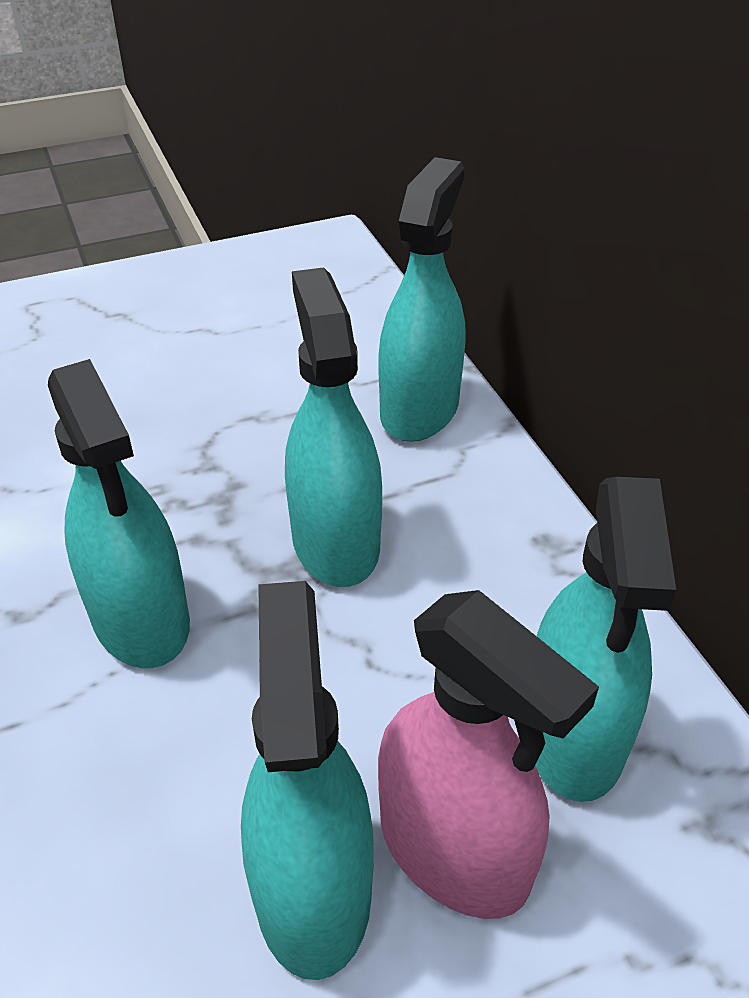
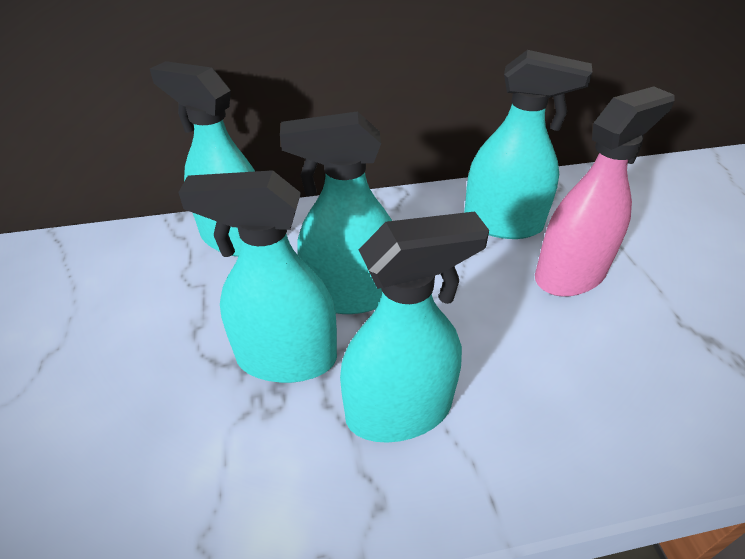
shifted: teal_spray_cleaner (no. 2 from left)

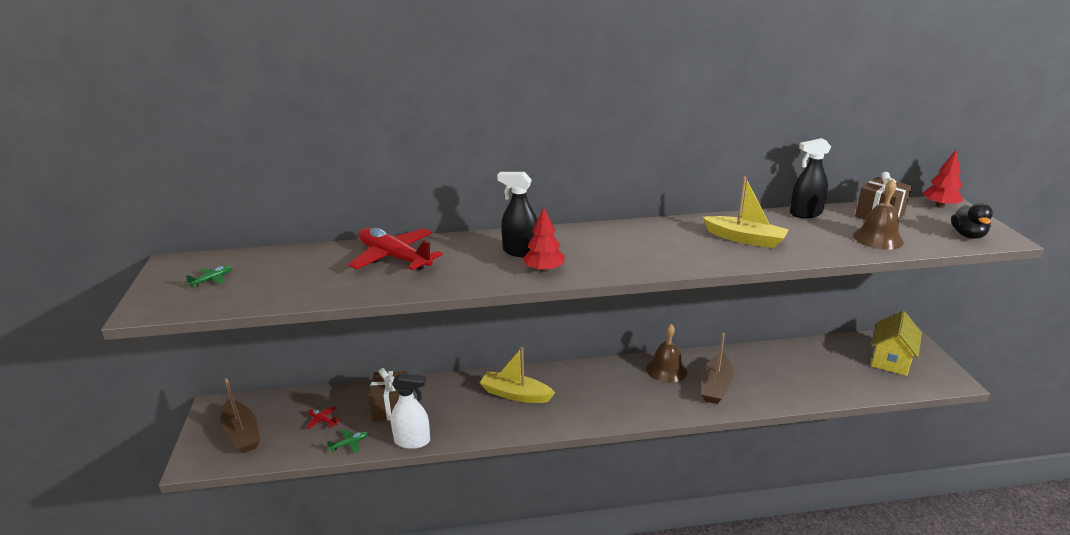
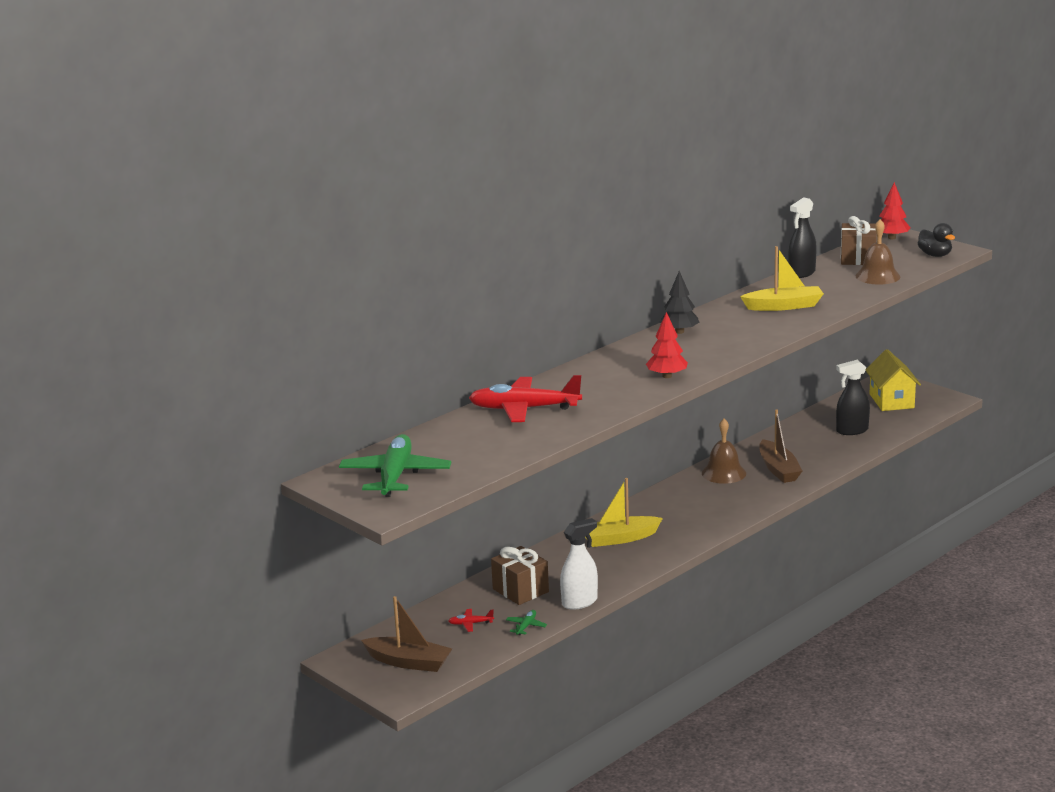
new: jet-black_fir_tree
shifted: jet-black_spray_cleaner (no. 1 from left in the first image) to jet-black_spray_cleaner (no. 2 from left)
scaled: emerald_plane (no. 1 from left) x2.46

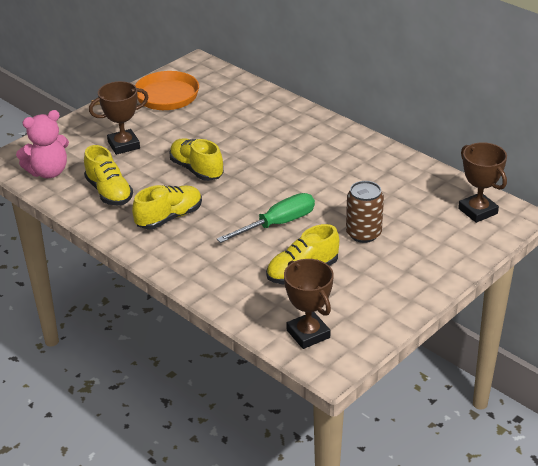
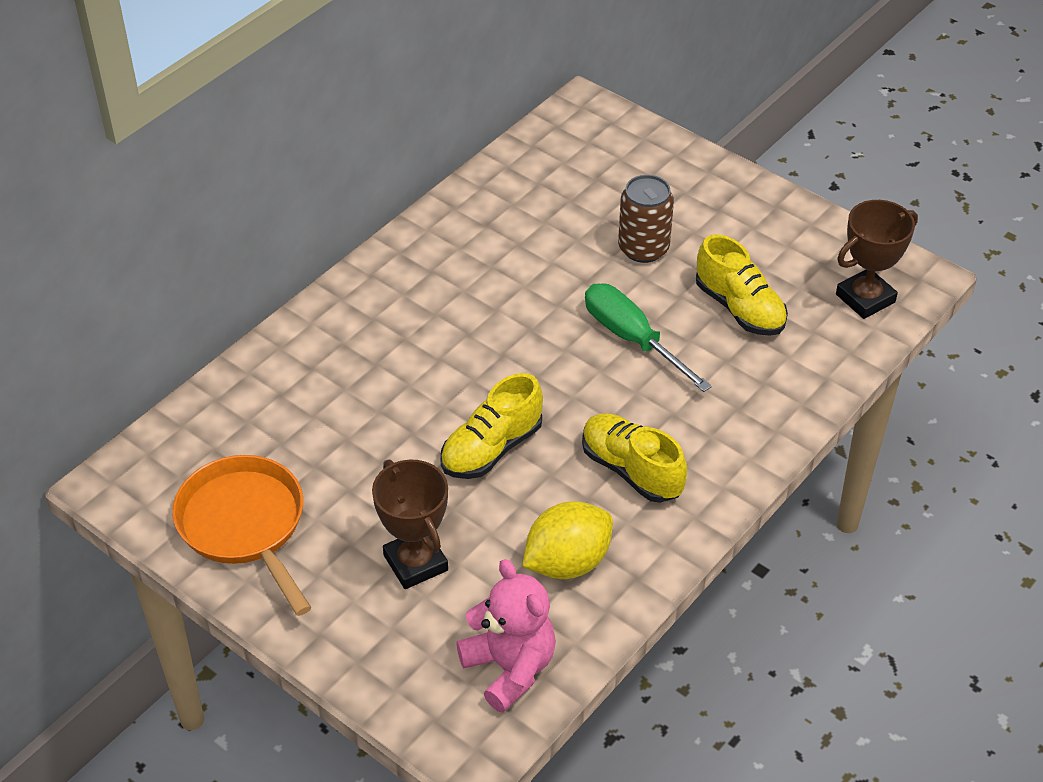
gone: dark_brown_trophy (no. 3 from left)
swapped: bright_yellow_sneaker (no. 1 from left) to bright_yellow_lemon

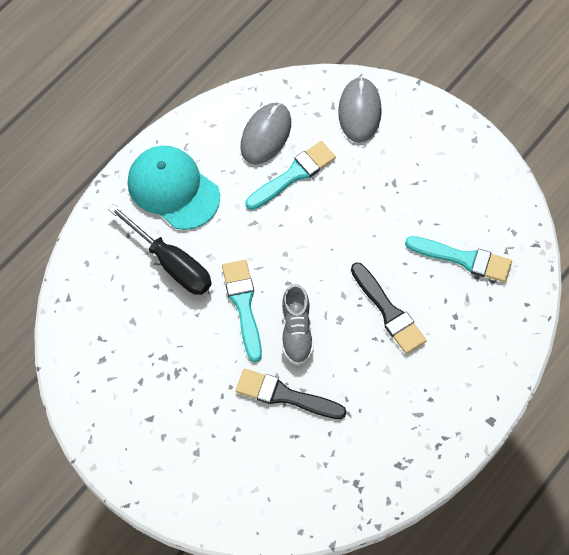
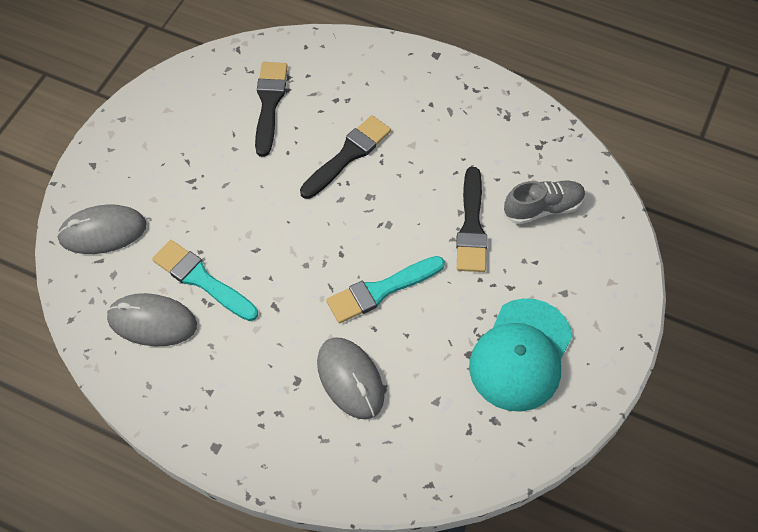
shifted: teal_cap; grey_sneaker
swapped: jet-black_hand_screwdriver to grey_mouse (no. 3 from left)
repainted: teal_paint_brush (no. 3 from left) to jet-black_paint_brush (no. 1 from left)

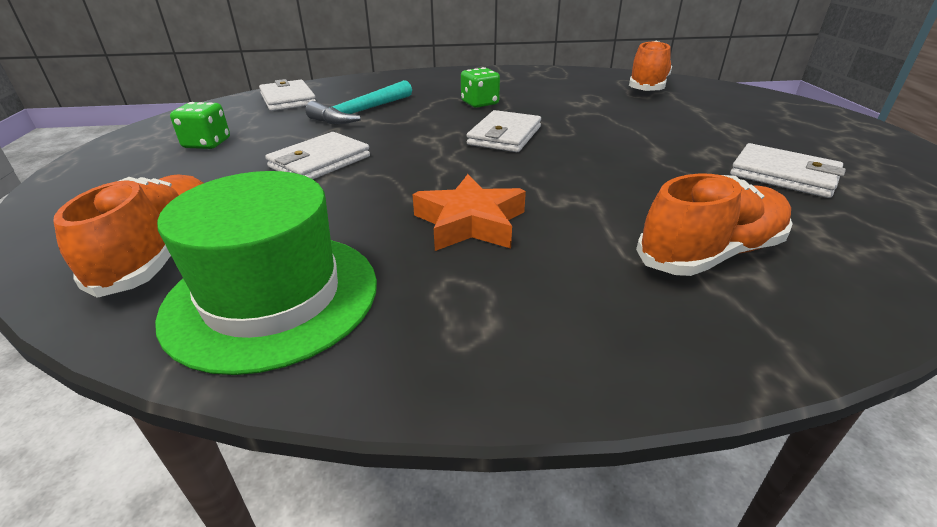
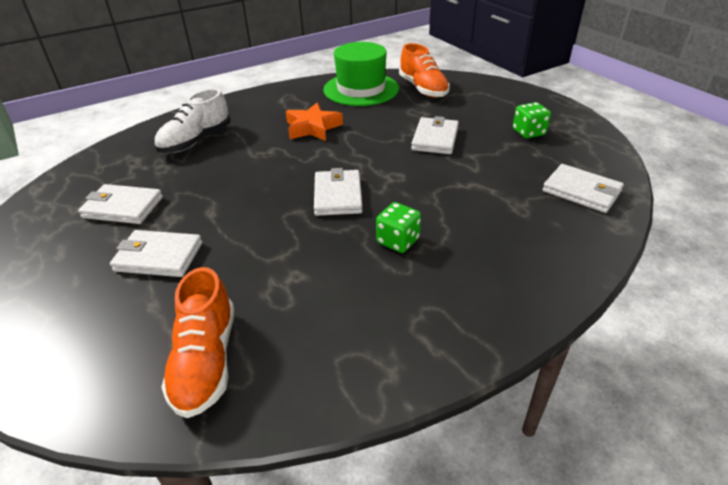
gone: teal_carpenter's_hammer
new: snow-white_billfold (no. 2 from left)
repainted: orange_sneaker (no. 3 from left) to snow-white_sneaker

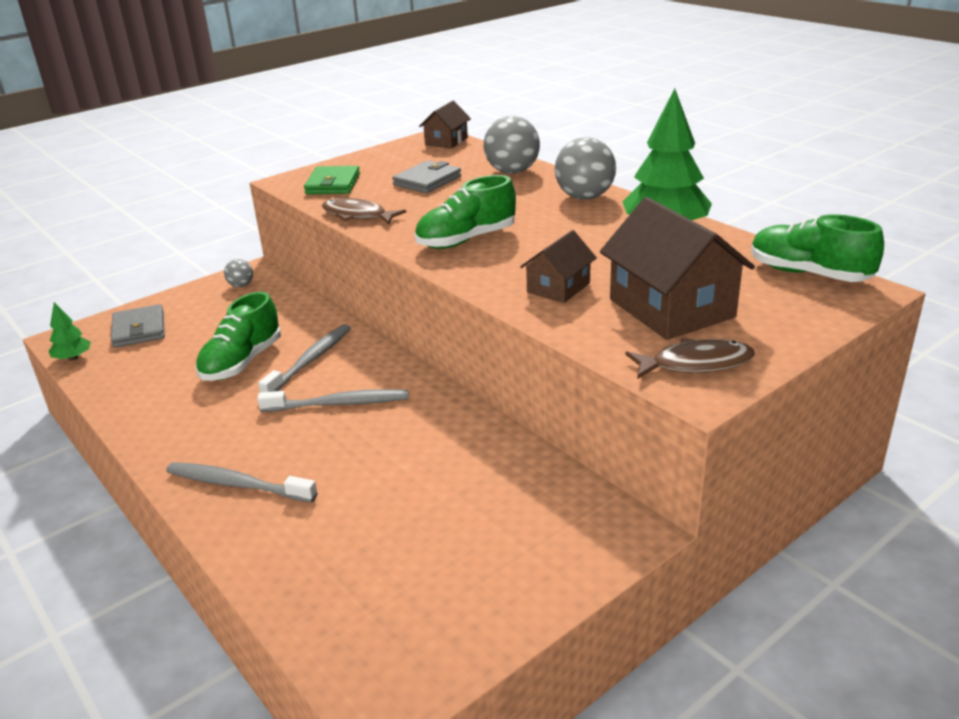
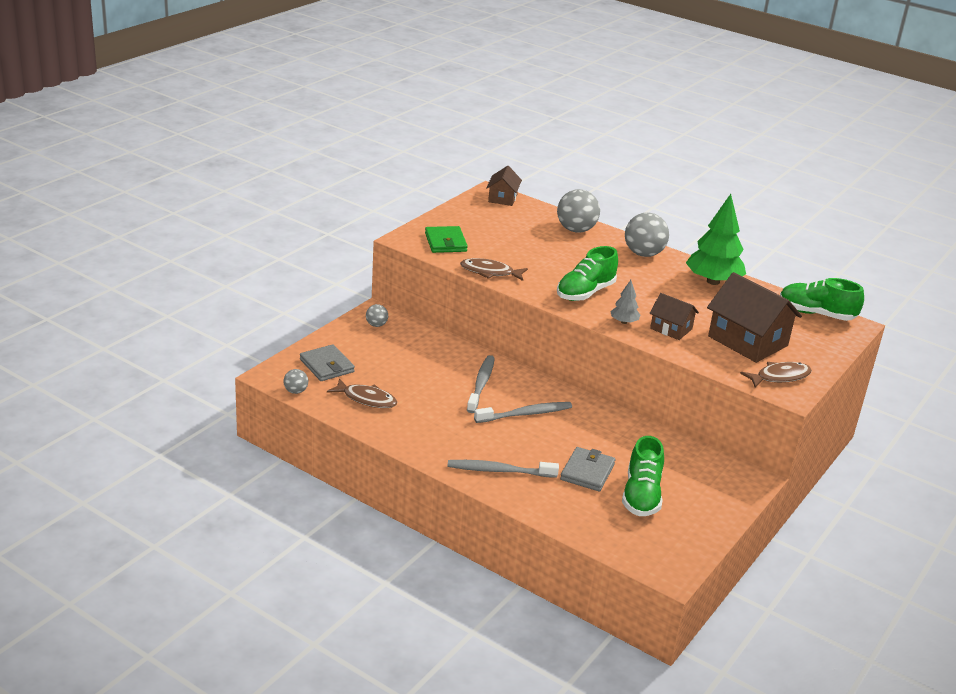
new: dark_brown_fish (no. 1 from left); grey_fir_tree
shifted: emerald_sneaker (no. 1 from left in the first image) to emerald_sneaker (no. 2 from left); grey_billfold (no. 2 from left)
swapped: emerald_fir_tree (no. 1 from left) to grey_play_ball (no. 1 from left)
rotated: dark_brown_toy_house (no. 2 from left) 75 degrees counterclockwise

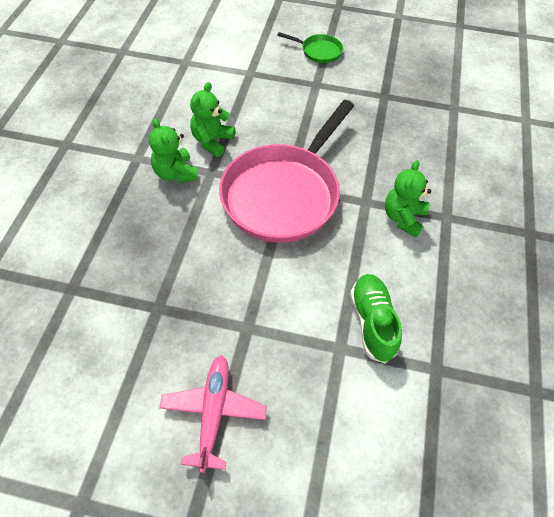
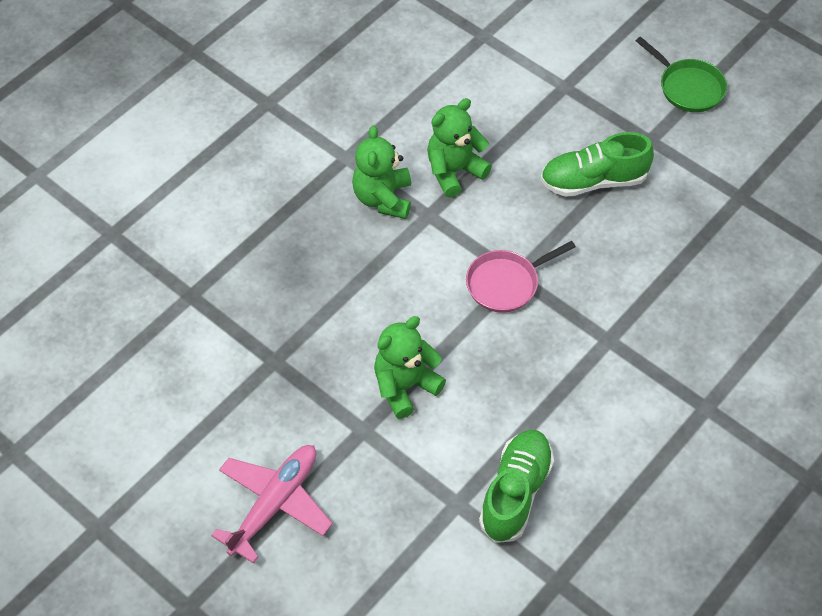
new: emerald_sneaker (no. 2 from left)
shifted: emerald_teddy (no. 3 from left in the first image) to emerald_teddy (no. 2 from left)
scaled: pink_skillet x0.43

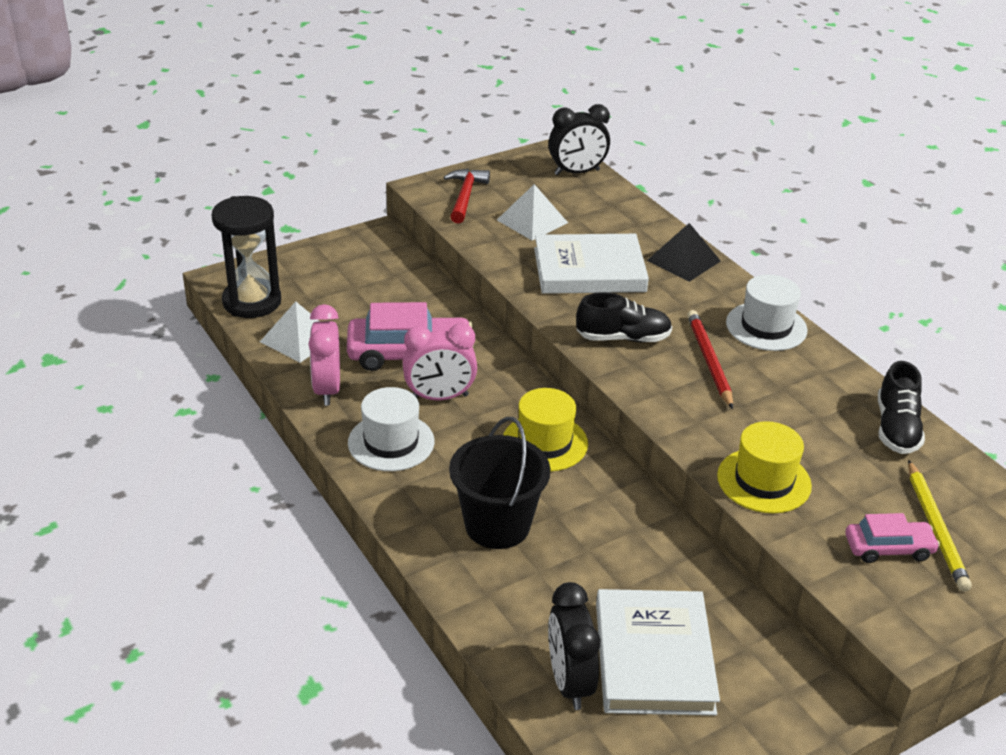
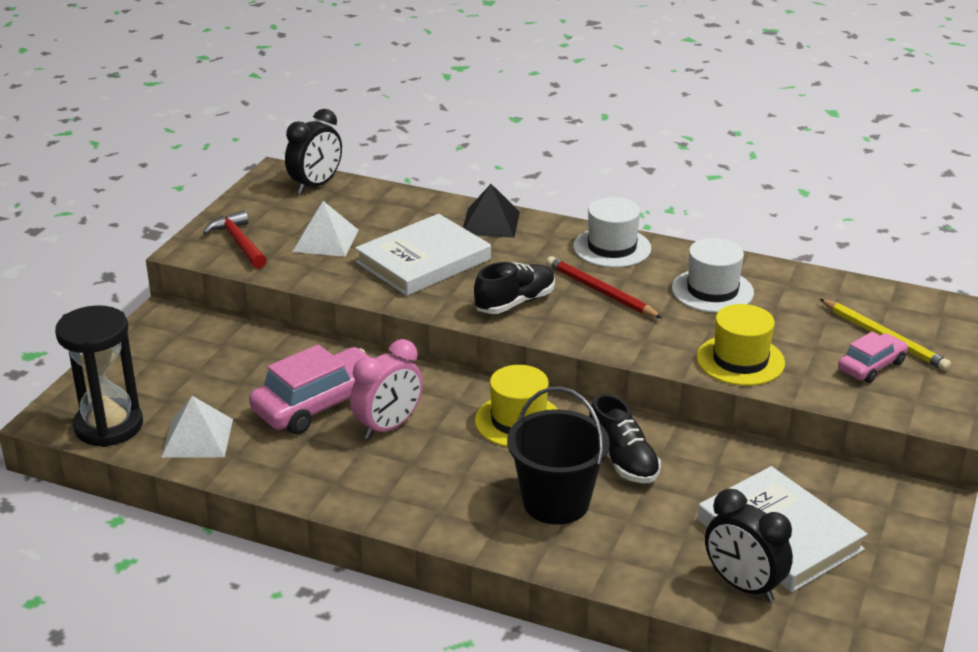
gone: pink_clock (no. 1 from left)
shifted: snow-white_tall_hat (no. 1 from left in the first image) to snow-white_tall_hat (no. 2 from left); jet-black_sneaker (no. 2 from left)

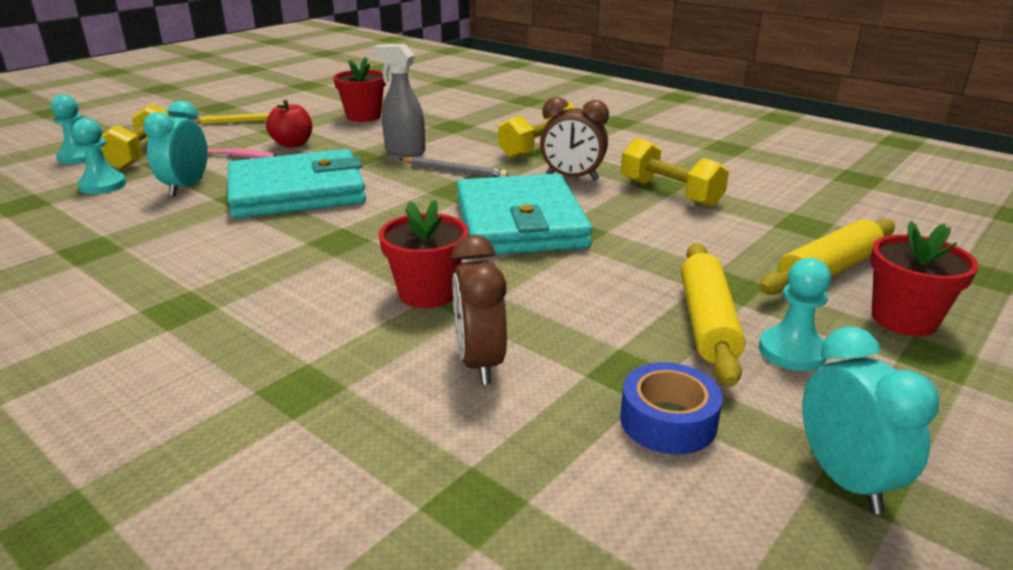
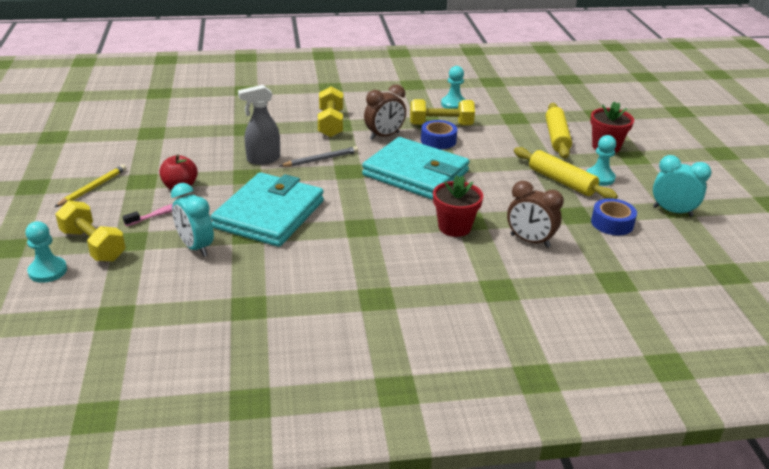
gone: crimson_potted_plant (no. 1 from left)
new: royal_blue_sticky_tape (no. 1 from left)
shifted: teal_game_pawn (no. 2 from left)

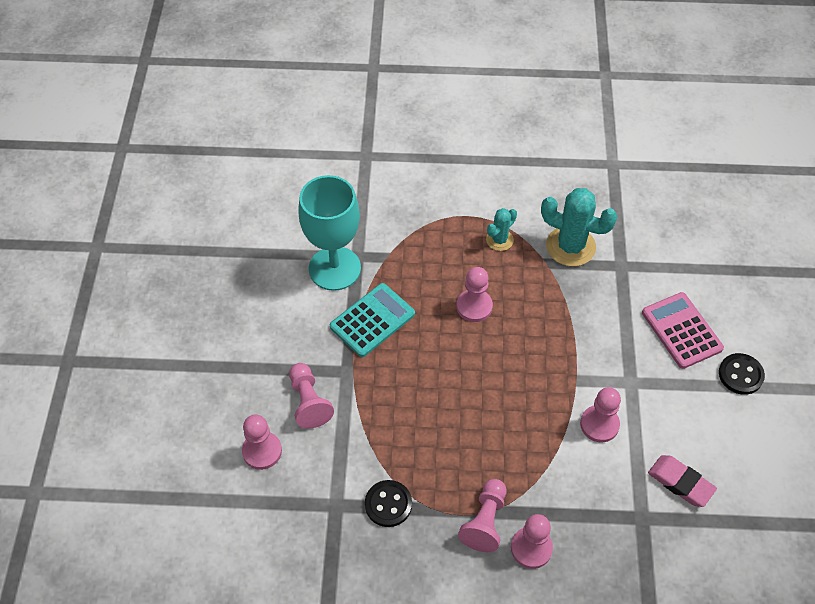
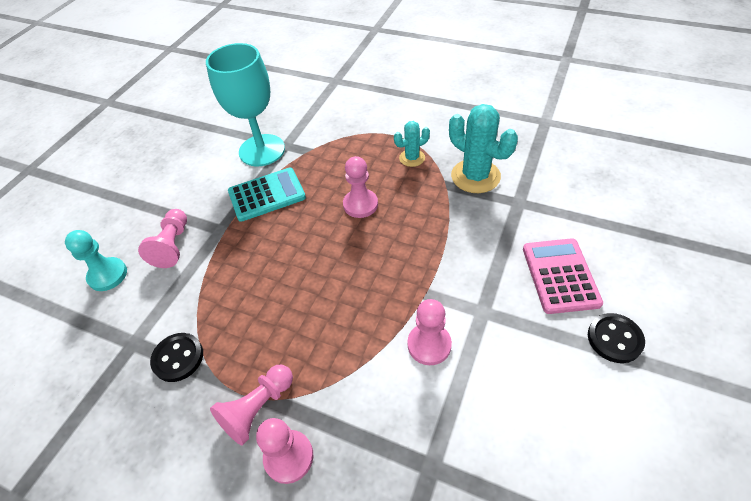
gone: pink_eraser
repainted: pink_game_pawn (no. 1 from left) to teal_game_pawn

